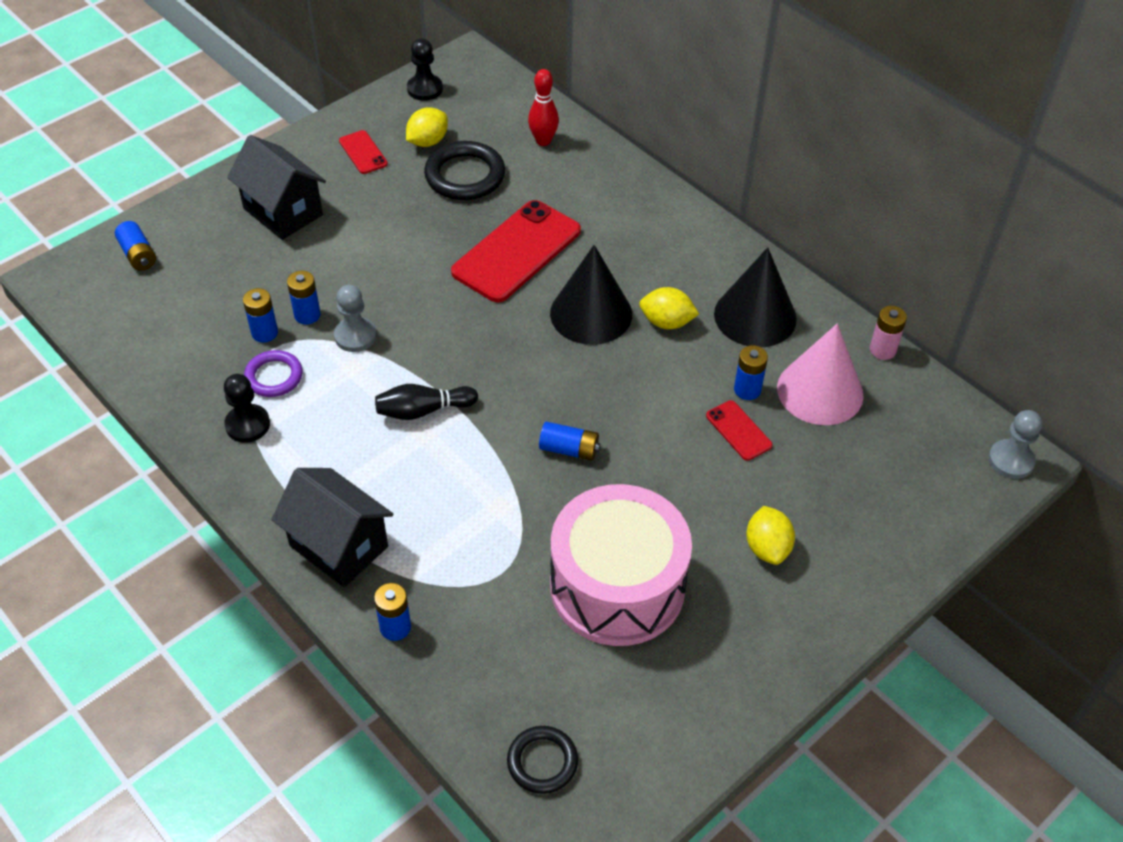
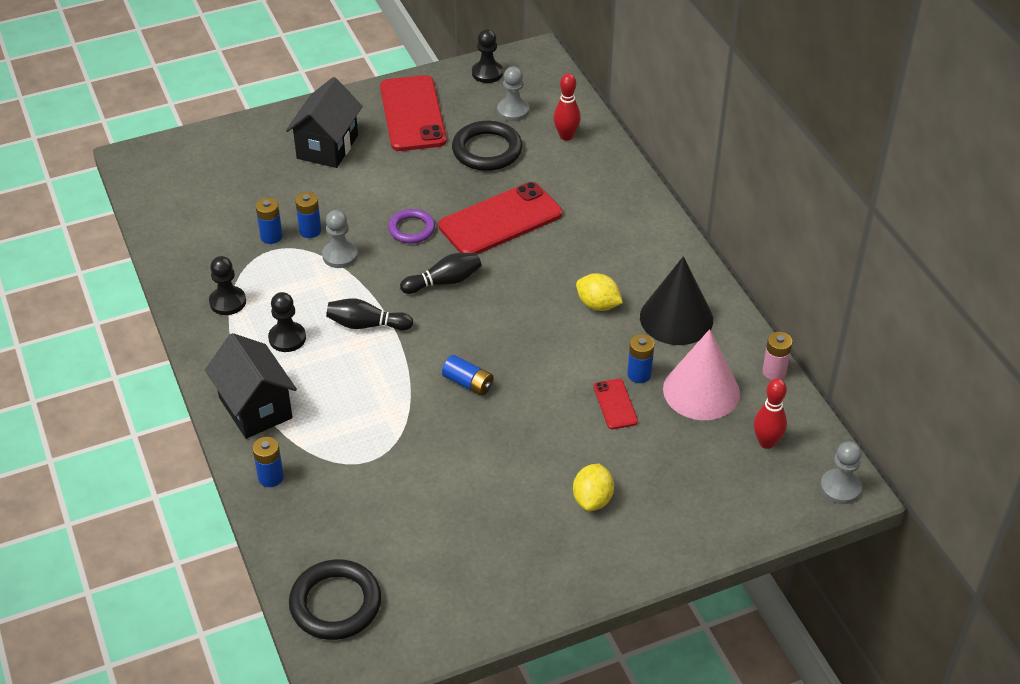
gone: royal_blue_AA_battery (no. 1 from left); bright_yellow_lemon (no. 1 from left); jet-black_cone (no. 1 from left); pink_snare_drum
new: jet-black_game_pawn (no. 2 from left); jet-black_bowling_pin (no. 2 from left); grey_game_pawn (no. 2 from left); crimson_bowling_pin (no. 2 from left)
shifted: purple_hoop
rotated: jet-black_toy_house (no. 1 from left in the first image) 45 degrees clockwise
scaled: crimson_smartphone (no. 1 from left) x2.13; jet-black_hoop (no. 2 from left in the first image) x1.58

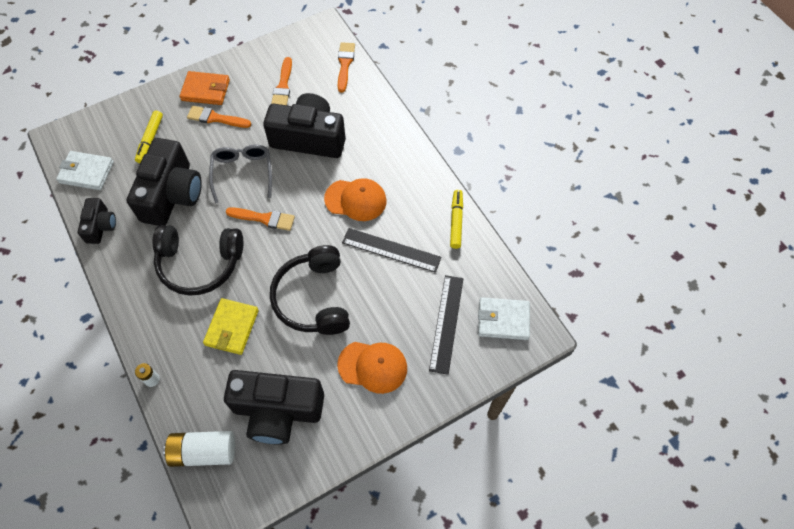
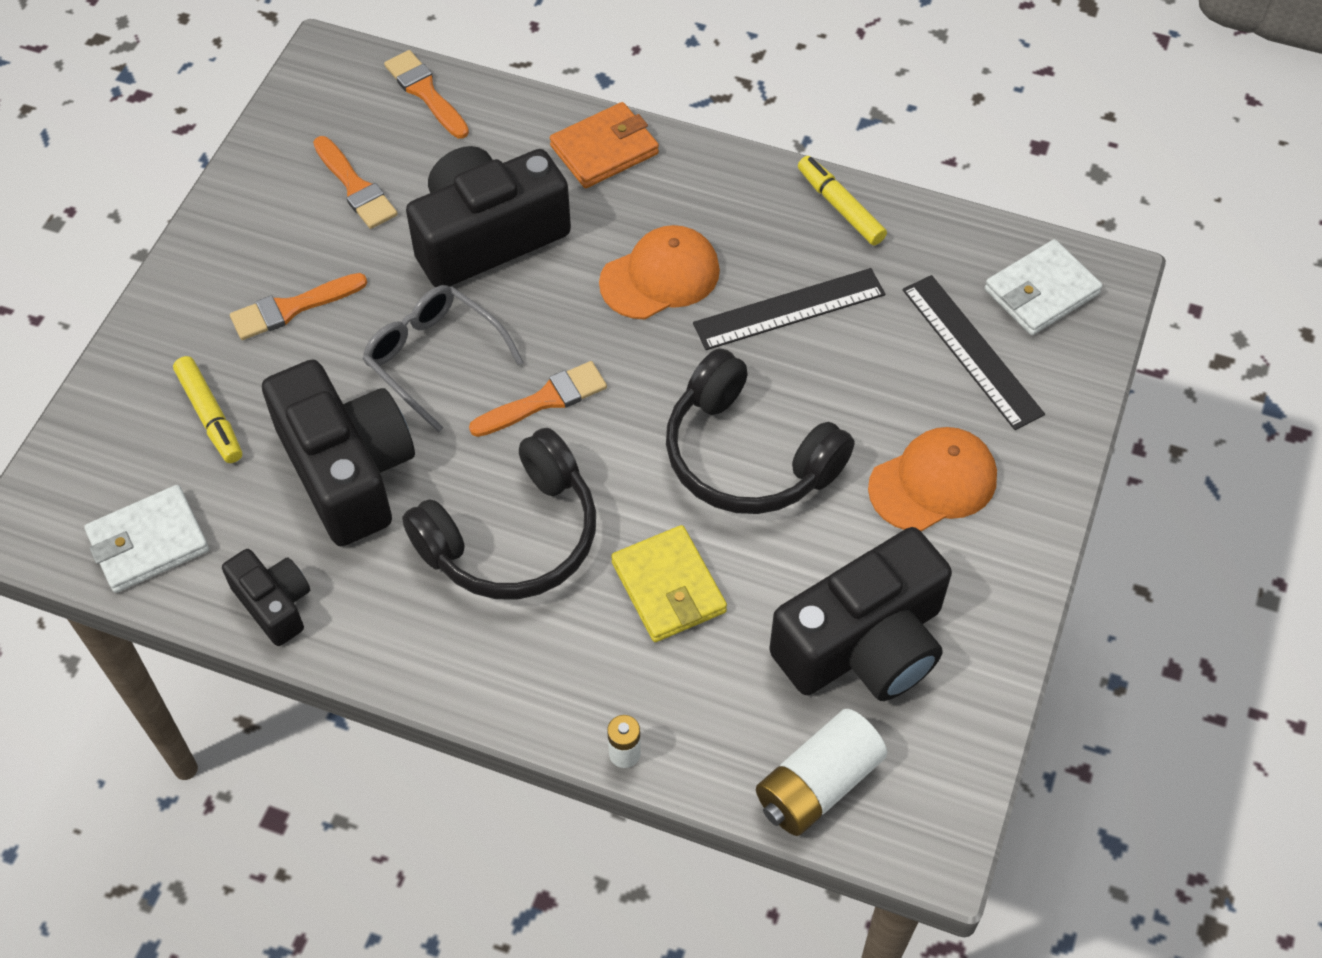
shifted: orange_billfold

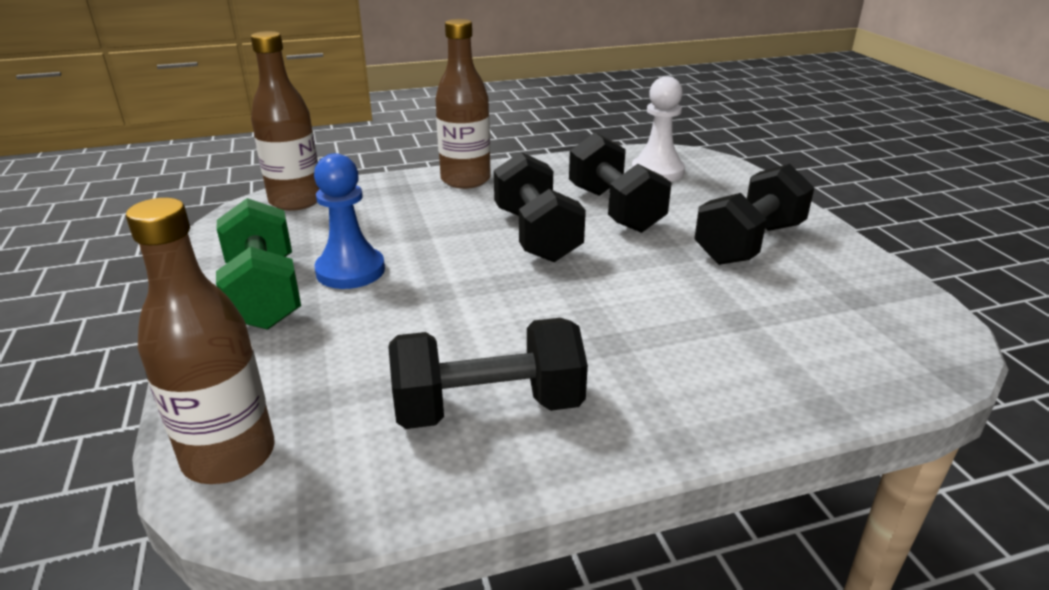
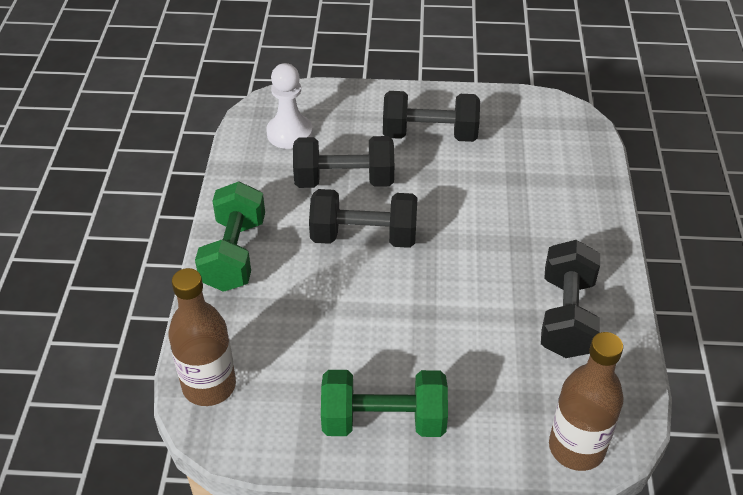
gone: royal_blue_game_pawn
swapped: dark_brown_flask (no. 3 from left) to emerald_dumbbell (no. 1 from left)
rotated: jet-black_dumbbell (no. 4 from left in the first image) 60 degrees counterclockwise

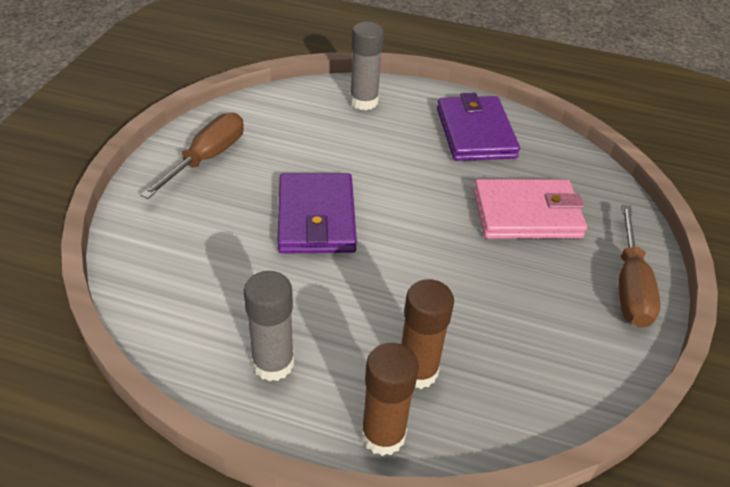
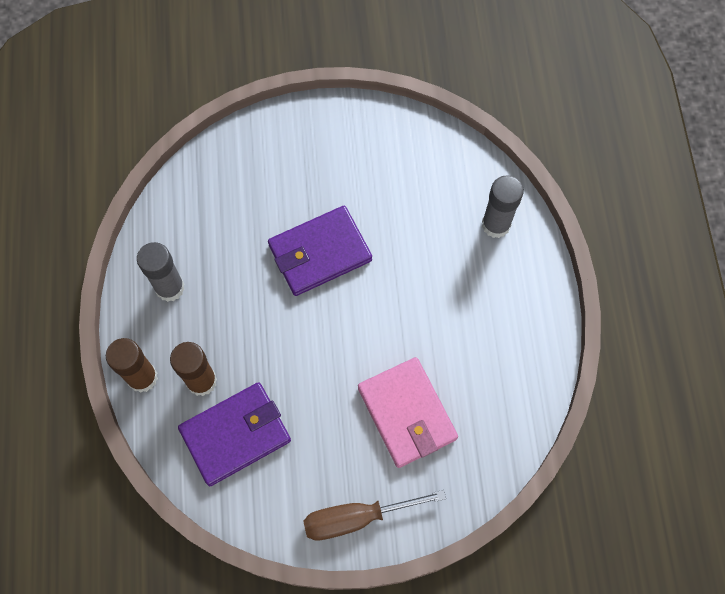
gone: dark_brown_hand_screwdriver (no. 1 from left)
shifted: purple_billfold (no. 2 from left in the first image) to purple_billfold (no. 1 from left)

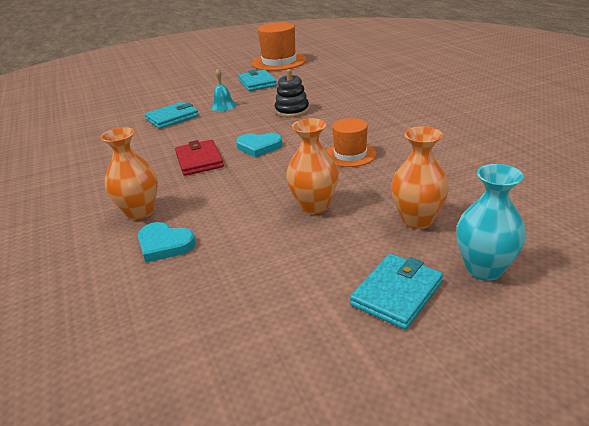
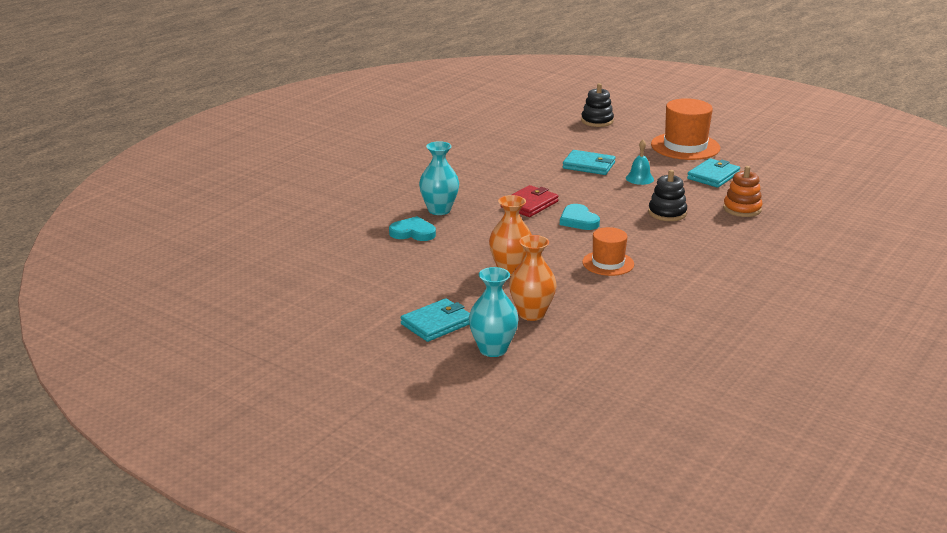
new: jet-black_stacking_toy (no. 1 from left); orange_stacking_toy
shifted: orange_tall_hat (no. 1 from left in the first image) to orange_tall_hat (no. 2 from left)
repainted: orange_vase (no. 1 from left) to teal_vase (no. 1 from left)
rotated: teal_love_heart (no. 1 from left) 105 degrees clockwise; teal_billfold (no. 3 from left in the first image) 45 degrees counterclockwise

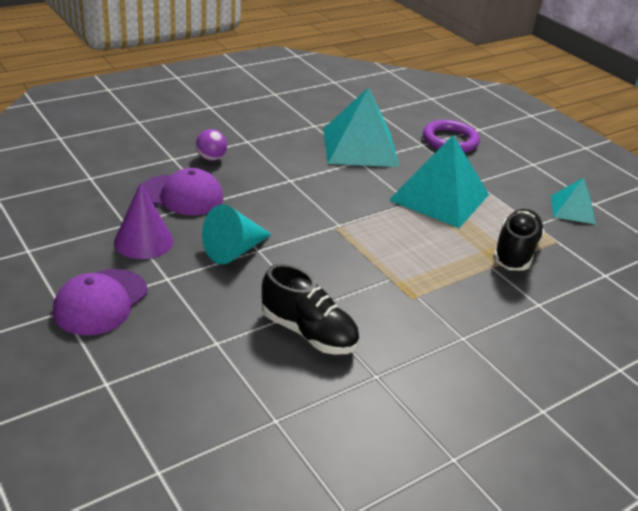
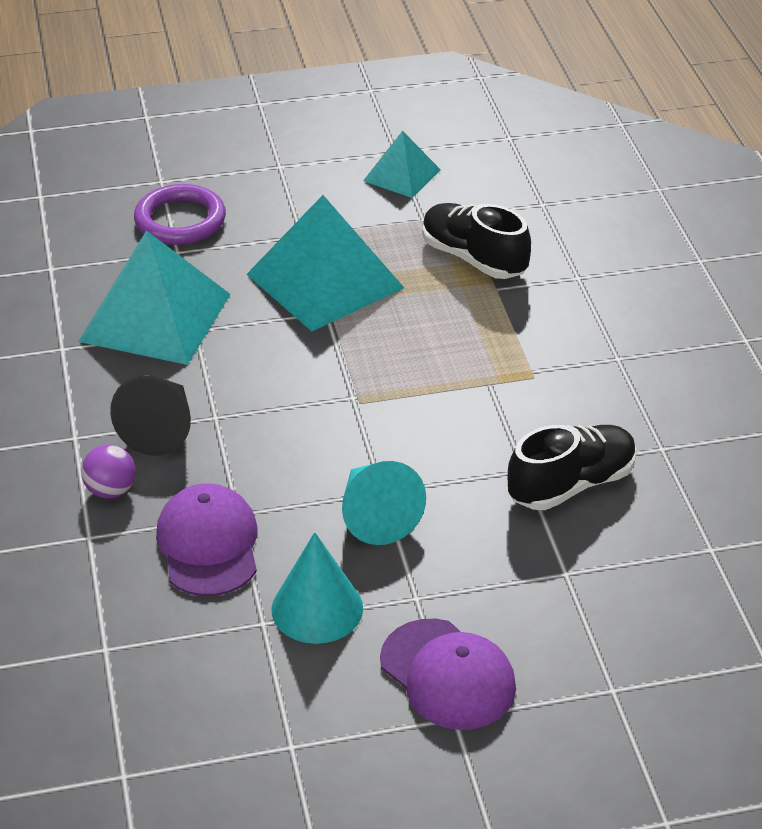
new: jet-black_cone
repainted: purple_cone to teal_cone (no. 1 from left)
rotated: purple_cap (no. 2 from left in the first image) 45 degrees counterclockwise

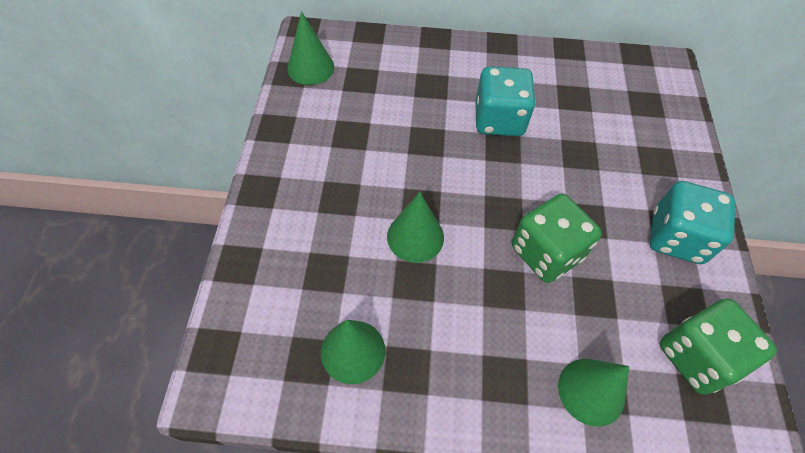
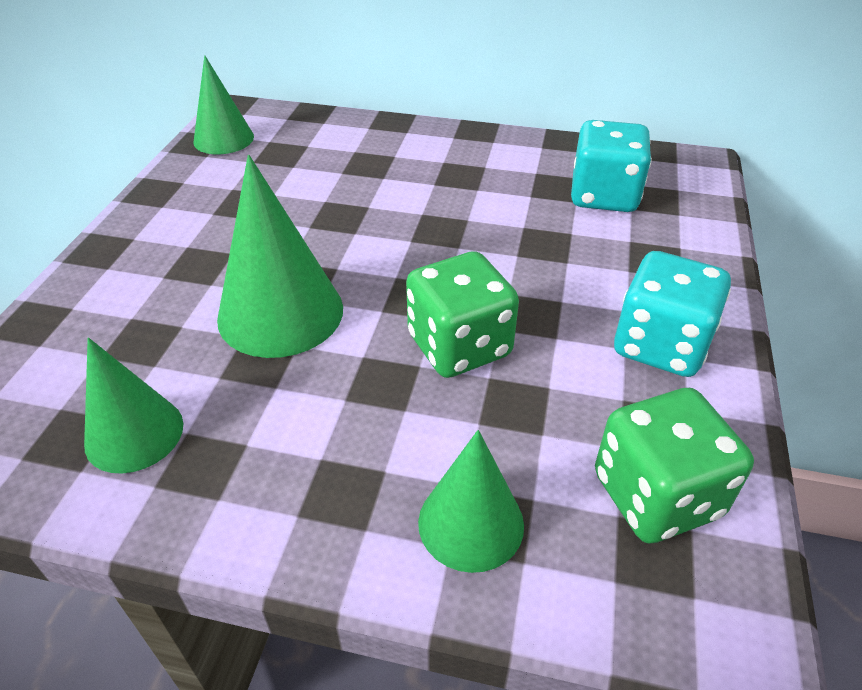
shifted: teal_game_die (no. 1 from left)
scaled: emerald_cone (no. 3 from left) x1.55

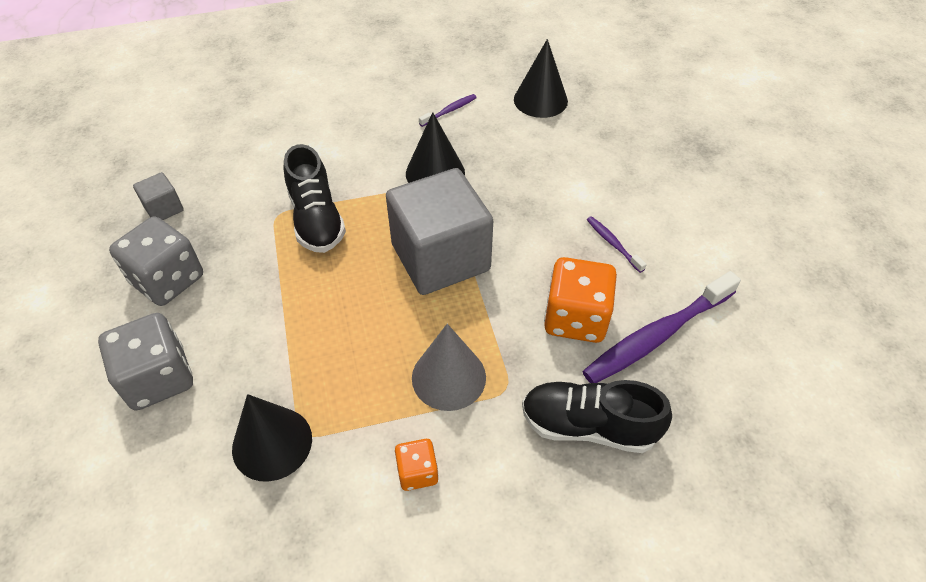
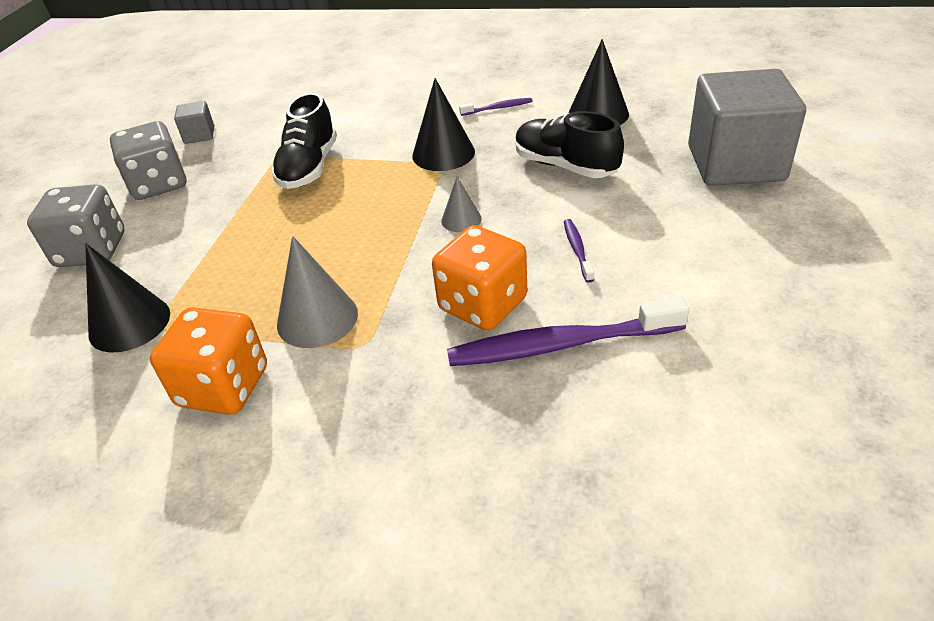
new: grey_cone (no. 2 from left)
shifted: grey_block (no. 2 from left); jet-black_sneaker (no. 2 from left)
scaled: orange_game_die (no. 1 from left) x1.87

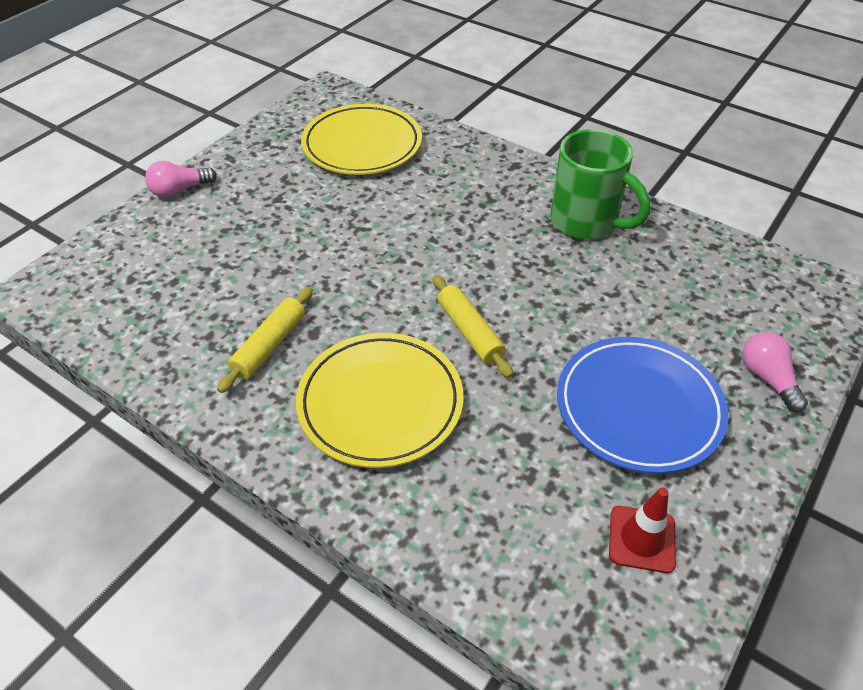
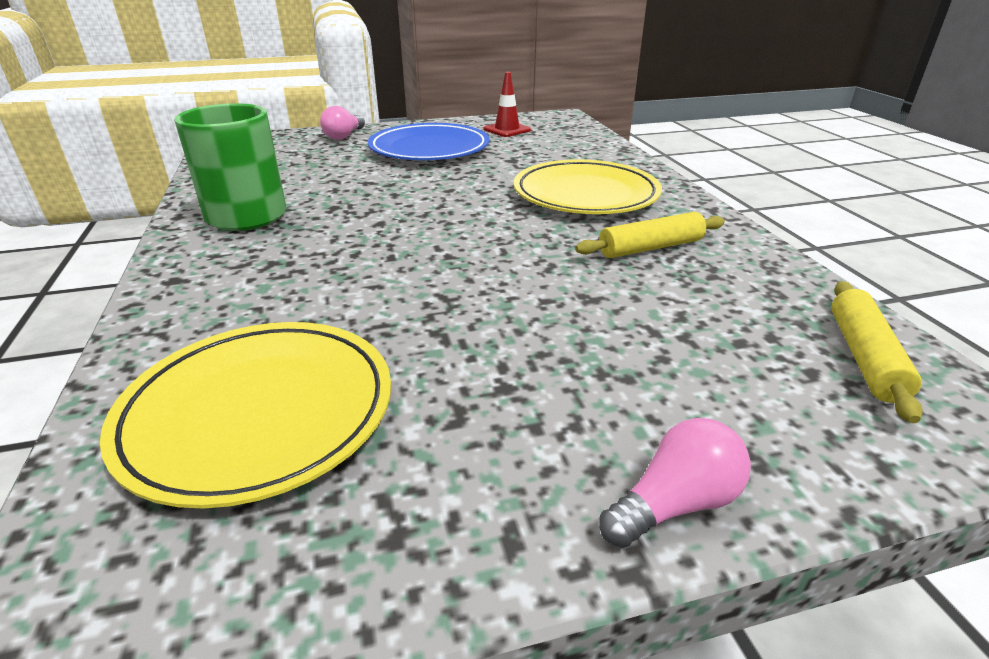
shifted: bright_yellow_rolling_pin (no. 2 from left)
rotated: pink_light_bulb (no. 1 from left in the first image) 45 degrees counterclockwise

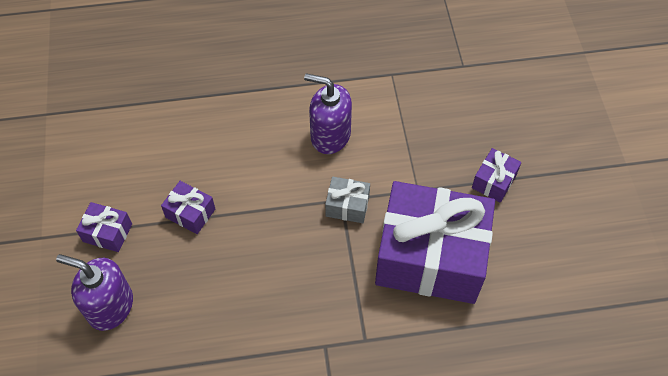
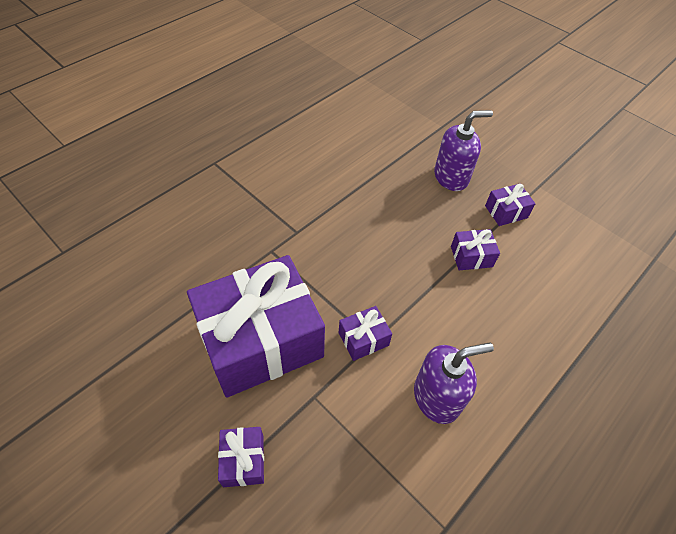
repainted: grey_present to purple_present (no. 3 from left)

